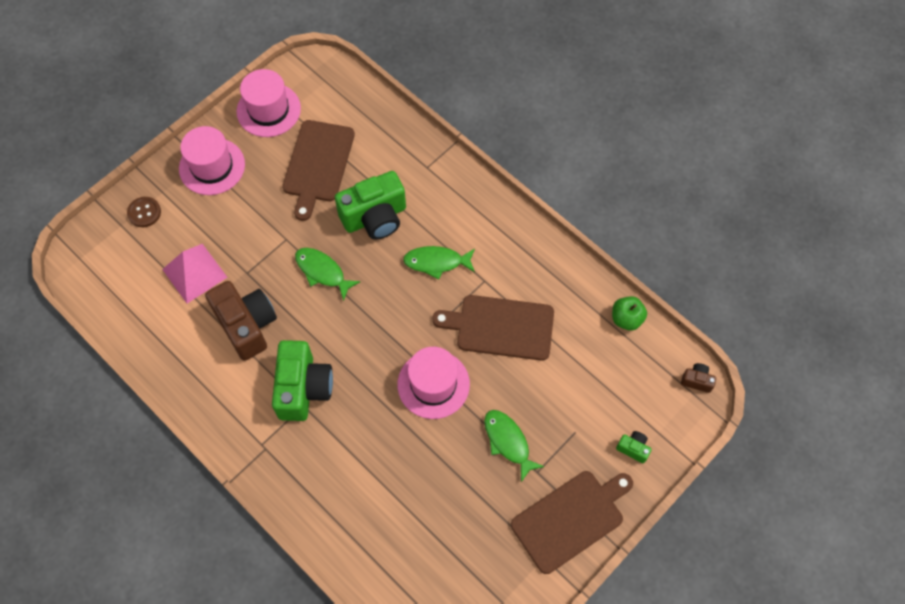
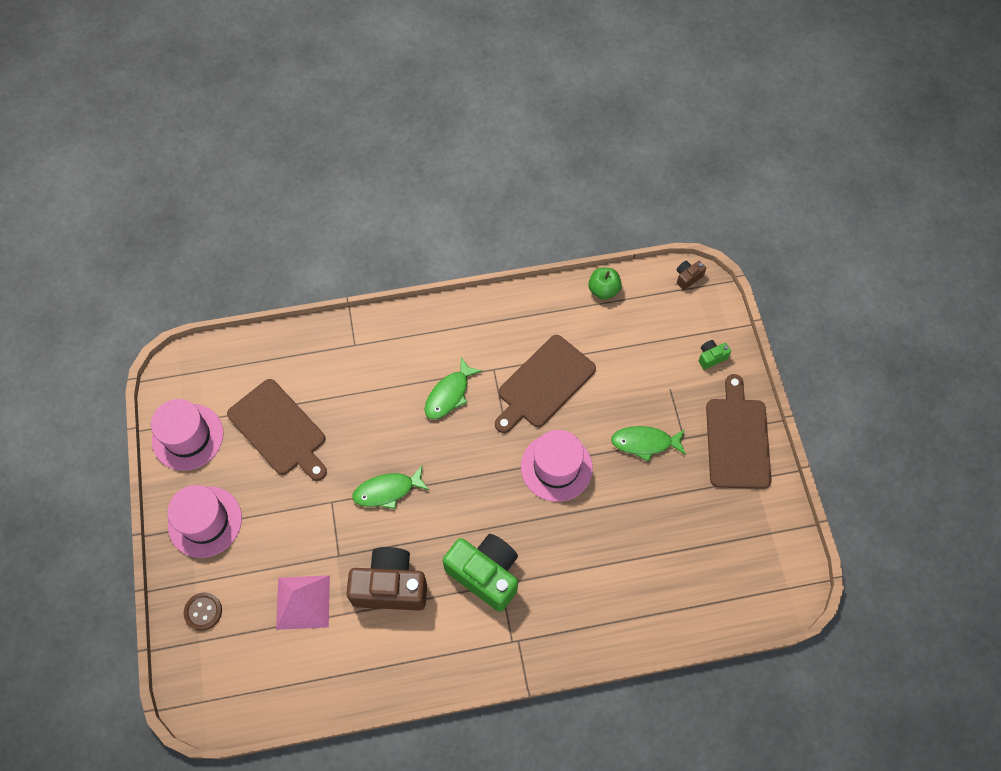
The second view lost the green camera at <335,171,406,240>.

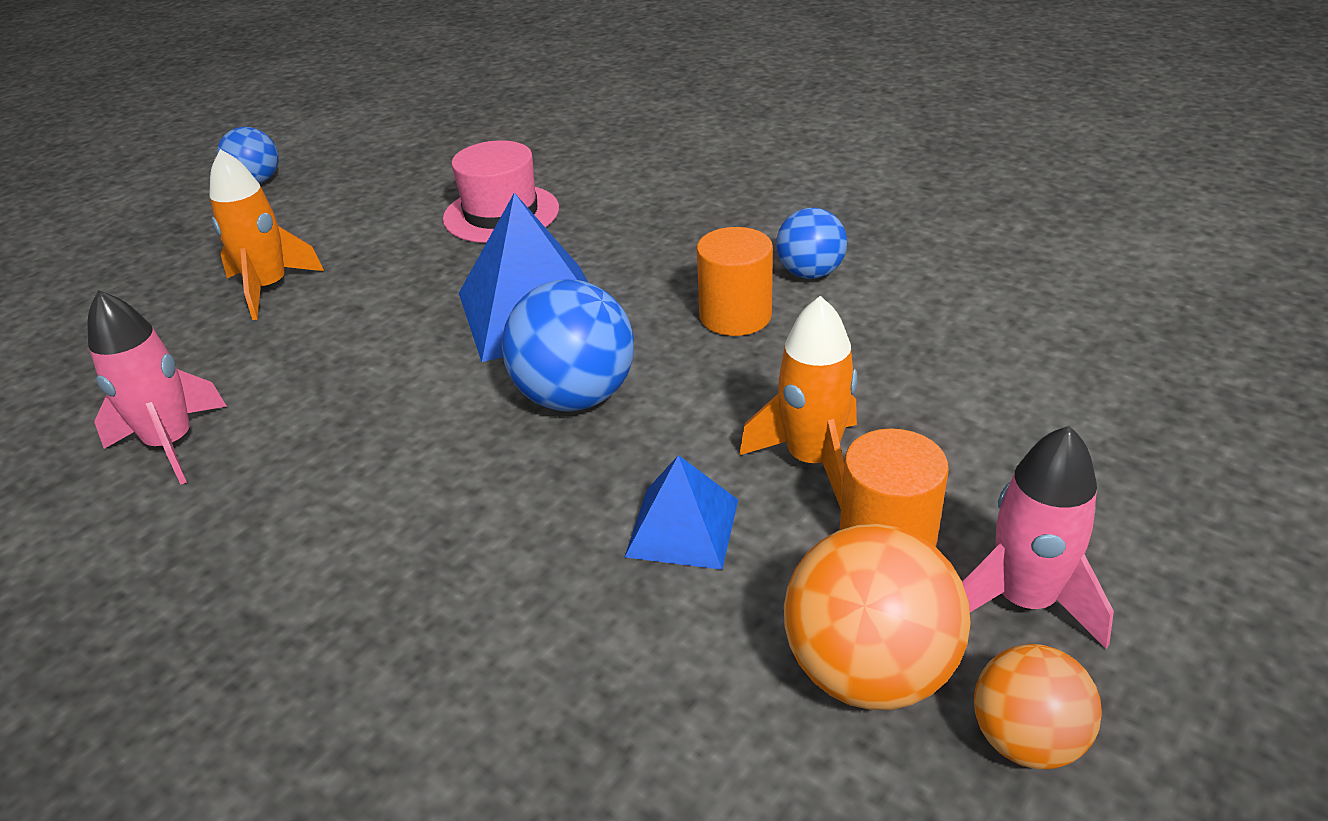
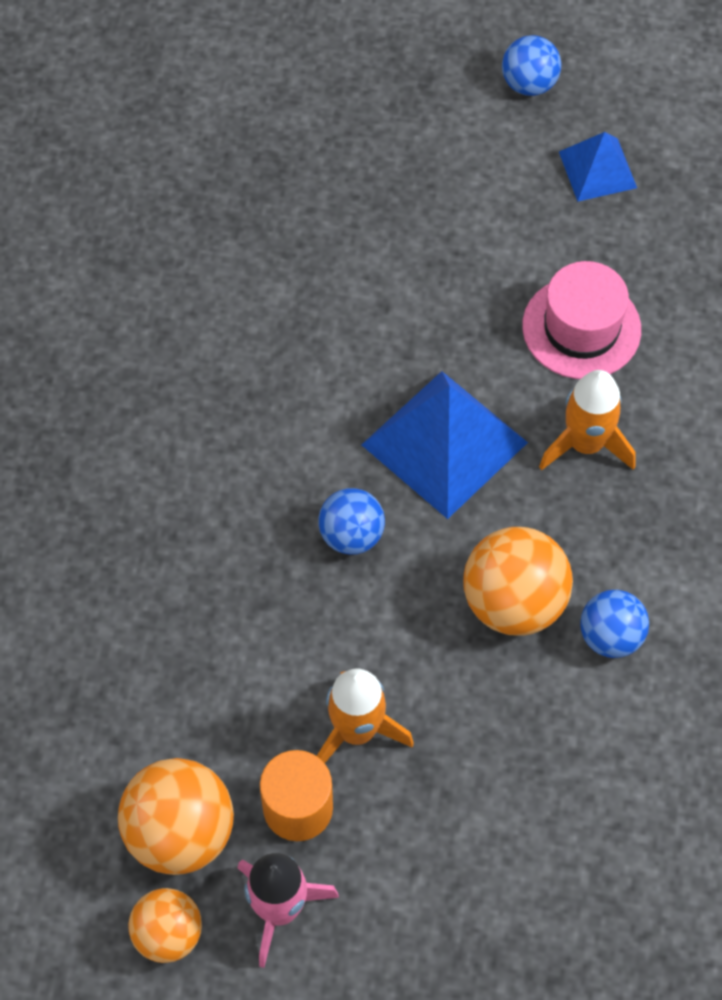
The size of the blue ball at <502,280,634,412> changed by a factor of 0.63.
Where the orange cylinder stood at <697,227,773,336>, the orange ball came to stand at <463,527,573,636>.
The orange rocket ended up elsewhere, having gone from <209,149,324,320> to <539,370,636,471>.
The blue pyramid ended up elsewhere, having gone from <625,455,738,570> to <559,132,637,202>.
The second view lost the pink rocket at <88,290,227,485>.

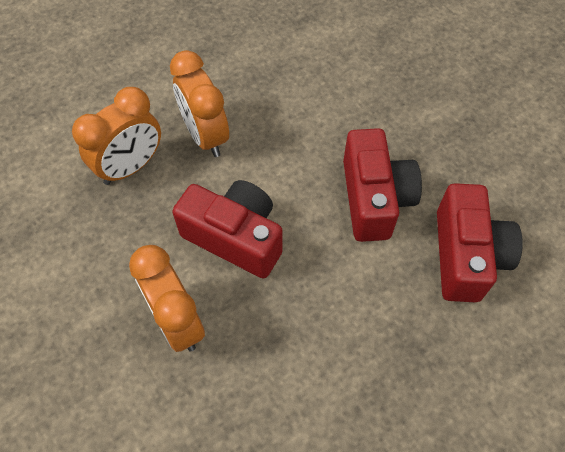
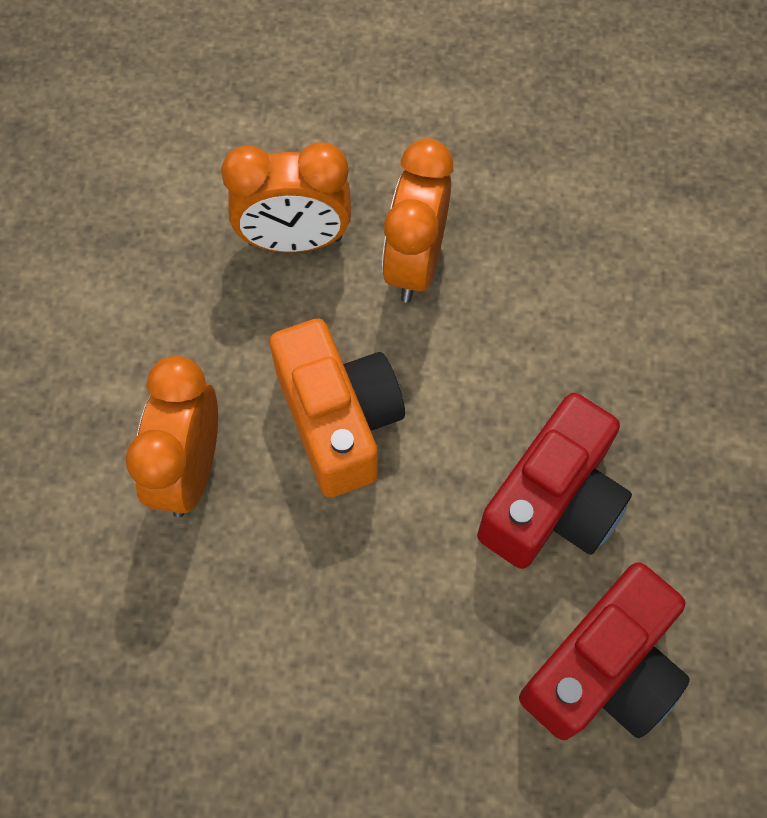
What was the red camera at <172,180,283,279> turned into the orange camera at <270,319,405,498>.

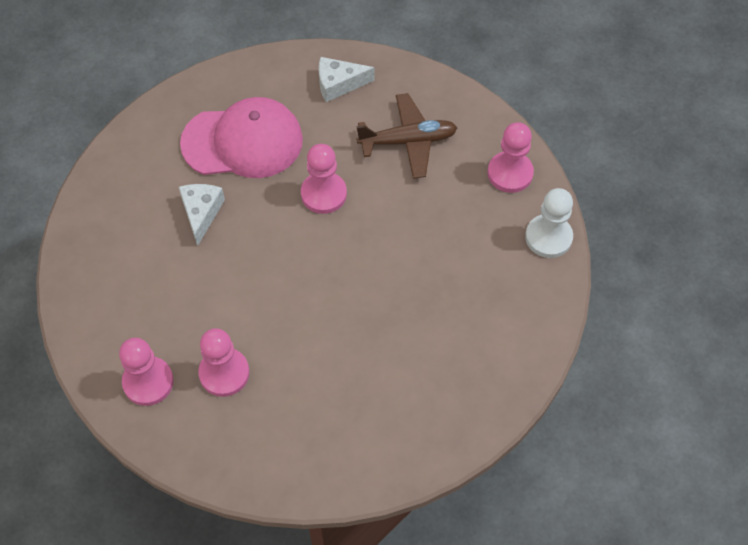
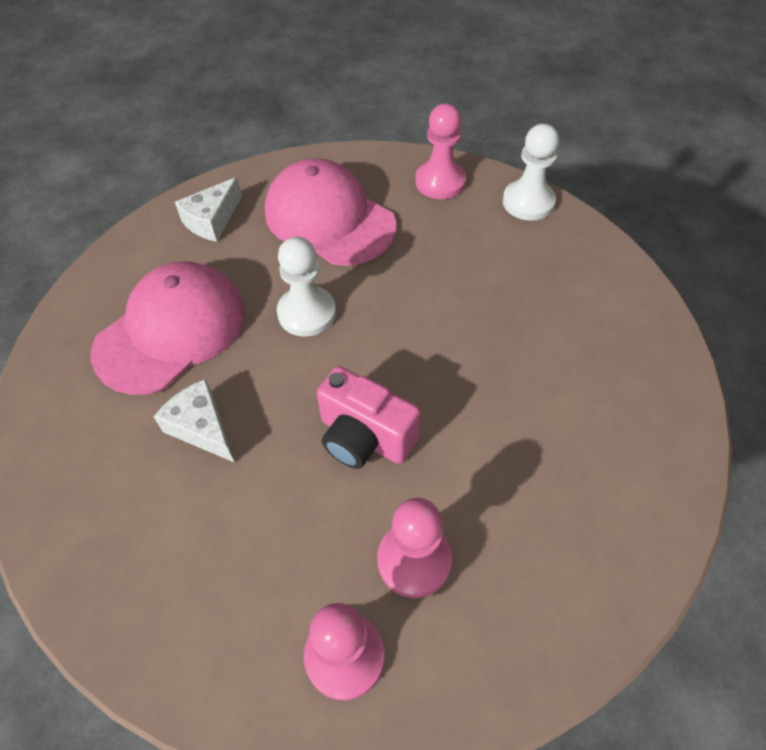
Where the brown plane stood at <356,93,457,179>, the pink cap came to stand at <265,158,396,266>.
What was the pink pawn at <301,144,347,214> turned into the white pawn at <277,237,336,337>.
The second view gained the pink camera at <317,366,421,469>.

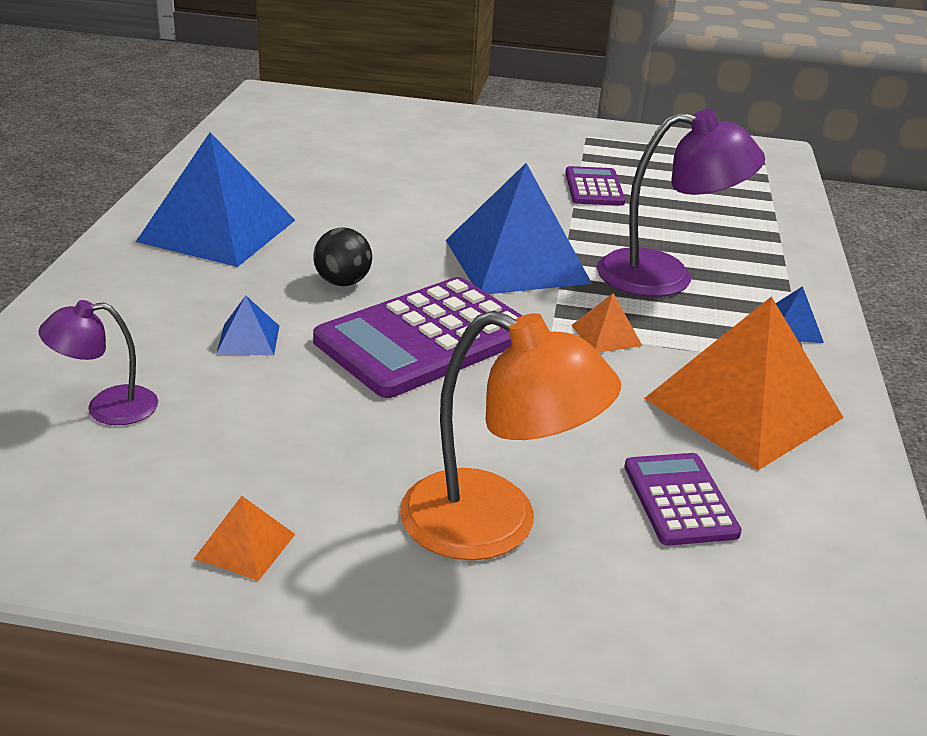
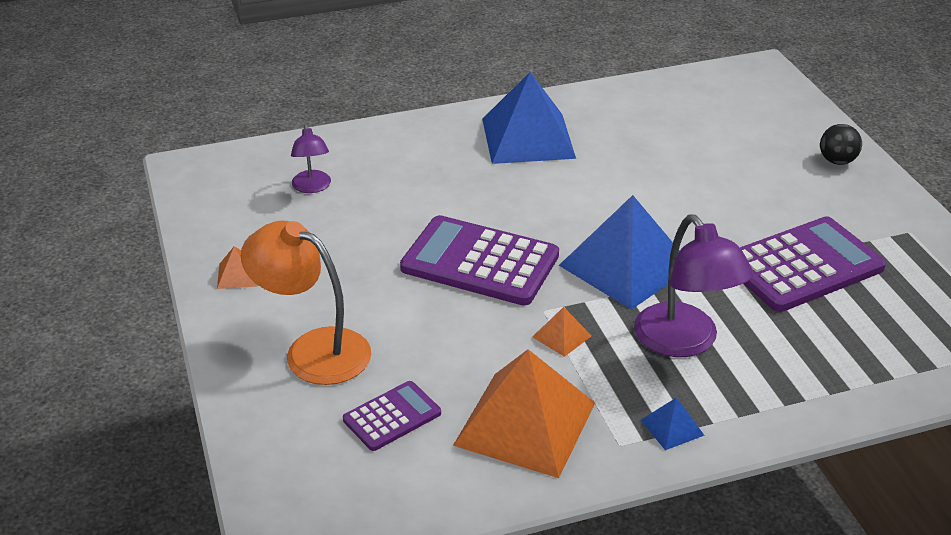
The orange lamp at <400,311,621,561> ended up facing another way, 120 degrees clockwise from before.
The purple lamp at <38,300,158,425> ended up facing another way, 150 degrees counterclockwise from before.
The size of the purple calculator at <565,166,625,206> changed by a factor of 1.88.
The black ball ended up elsewhere, having gone from <313,228,372,286> to <820,124,862,165>.
The second view lost the blue pyramid at <216,296,279,356>.

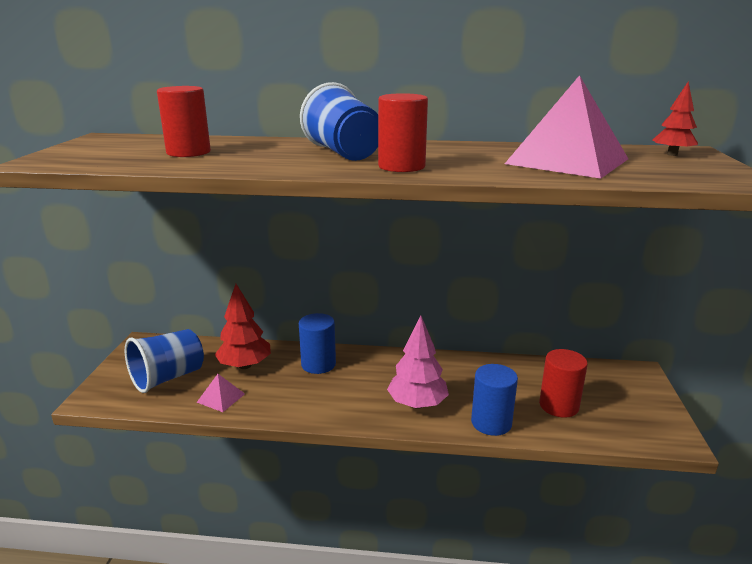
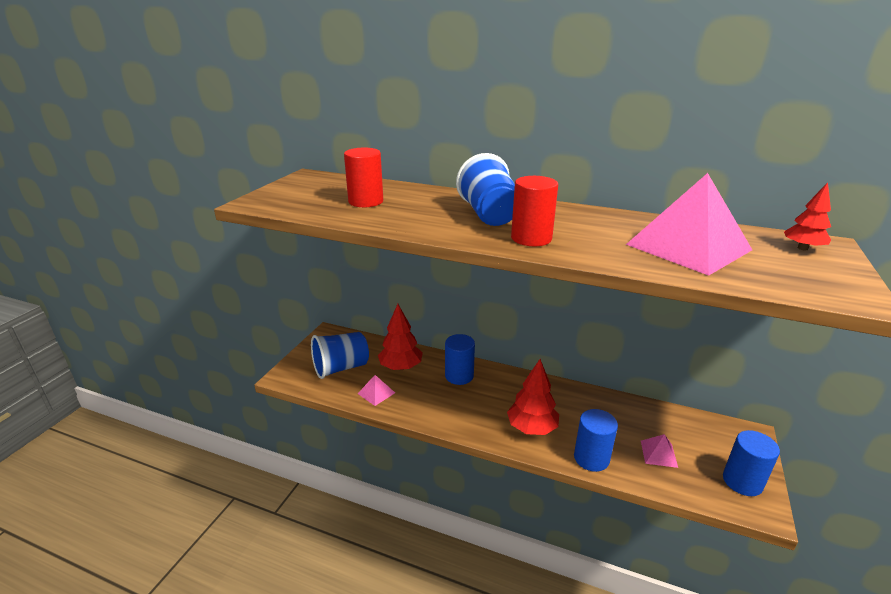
What was the pink tree at <387,315,449,409> turned into the red tree at <507,359,559,435>.
Where the red cylinder stood at <539,349,588,418>, the pink pyramid came to stand at <641,434,678,468>.
The second view gained the blue cylinder at <723,430,780,496>.

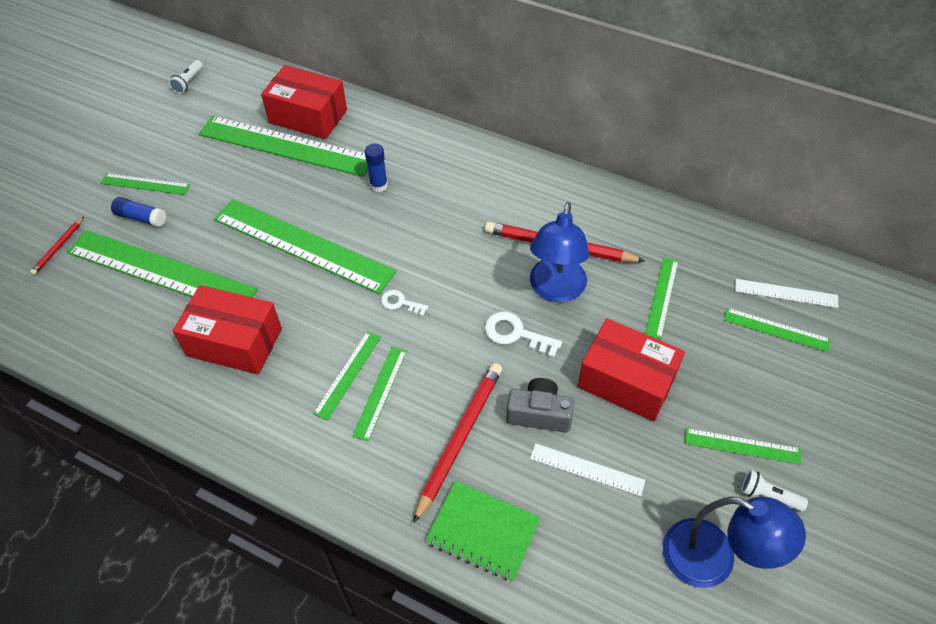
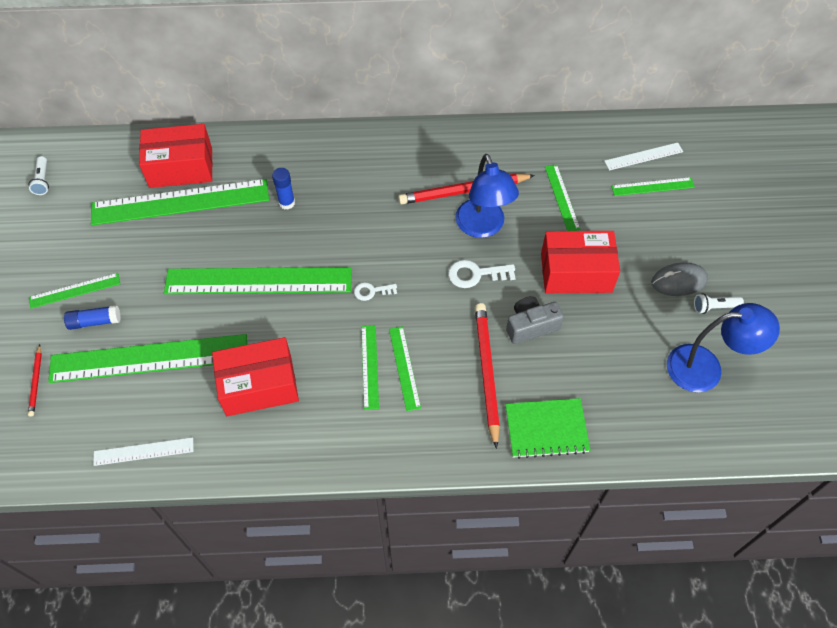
The white ruler ended up elsewhere, having gone from <530,443,645,496> to <93,437,194,466>.
Where the green ruler stood at <685,428,801,465>, the grey mouse came to stand at <651,262,708,296>.

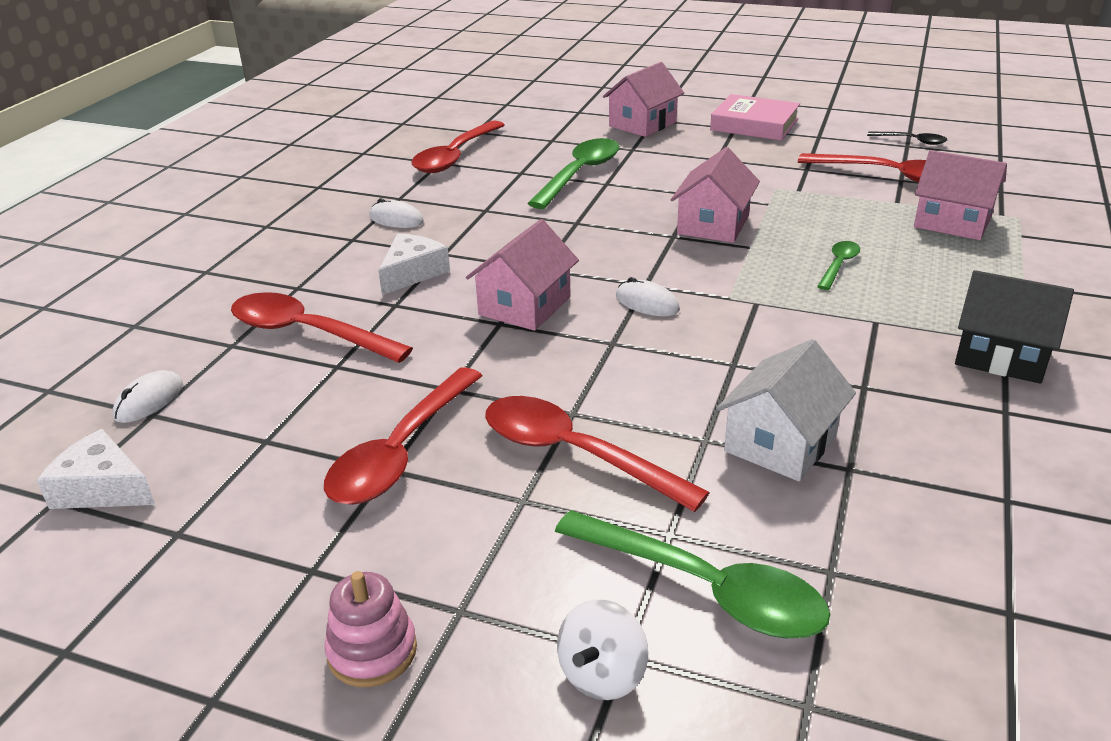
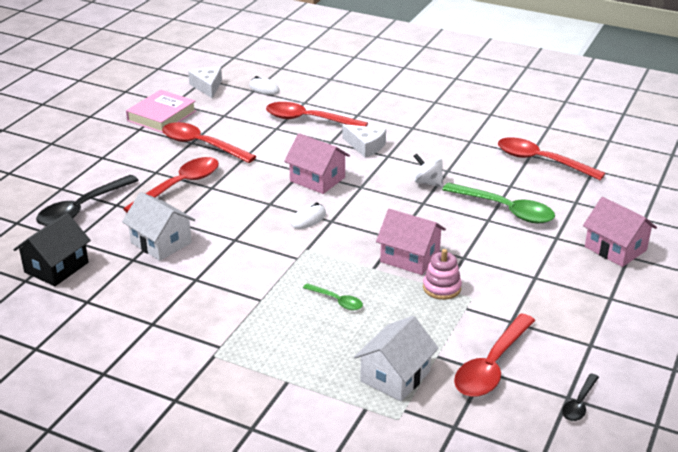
The black house ended up elsewhere, having gone from <955,270,1074,383> to <13,213,91,286>.
What was the green spoon at <555,510,830,638> turned into the black spoon at <36,175,139,226>.
The pink book ended up elsewhere, having gone from <710,94,800,141> to <126,90,196,133>.
The white cheese at <37,429,155,509> ended up facing another way, 45 degrees counterclockwise from before.
The red spoon at <231,292,413,363> ended up facing another way, 105 degrees counterclockwise from before.
What was the pink house at <914,150,1007,240> turned into the white house at <354,316,439,402>.
The white spinning top ended up elsewhere, having gone from <557,599,648,700> to <414,153,443,187>.
The pink stacking toy ended up elsewhere, having gone from <324,571,417,687> to <423,249,462,300>.
The second view lost the white mouse at <369,198,424,228>.

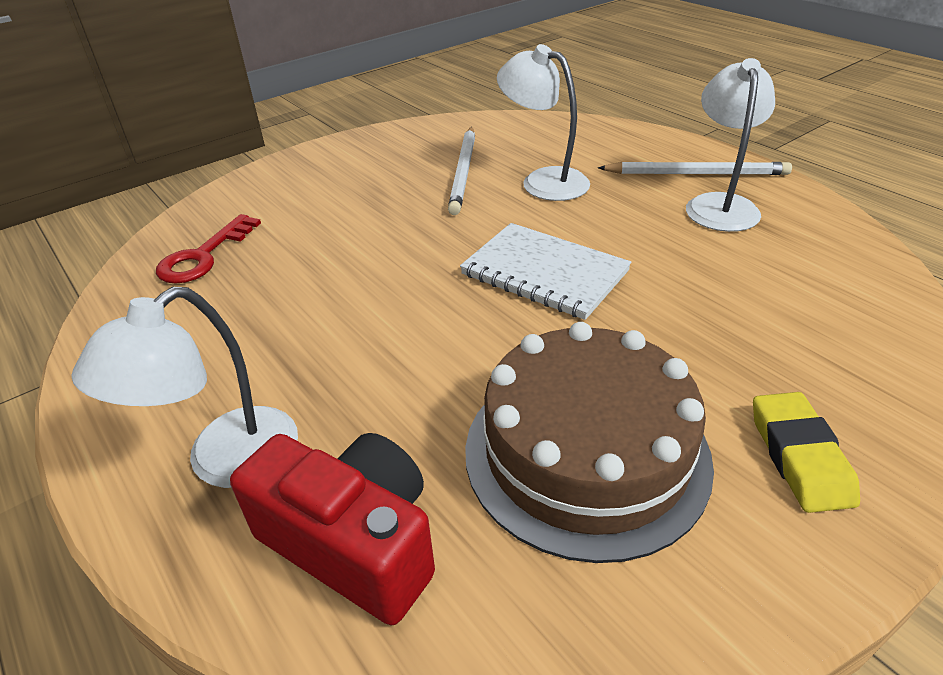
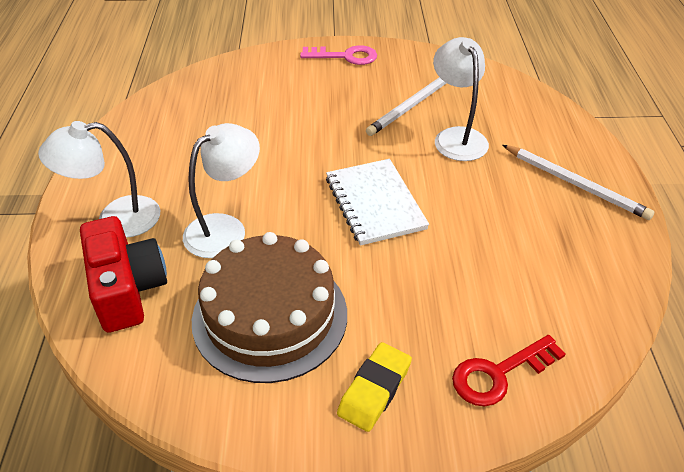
The white lamp ended up elsewhere, having gone from <686,58,775,232> to <183,123,260,258>.
The second view gained the pink key at <300,45,377,65>.
The red key ended up elsewhere, having gone from <156,214,261,283> to <452,335,566,406>.

